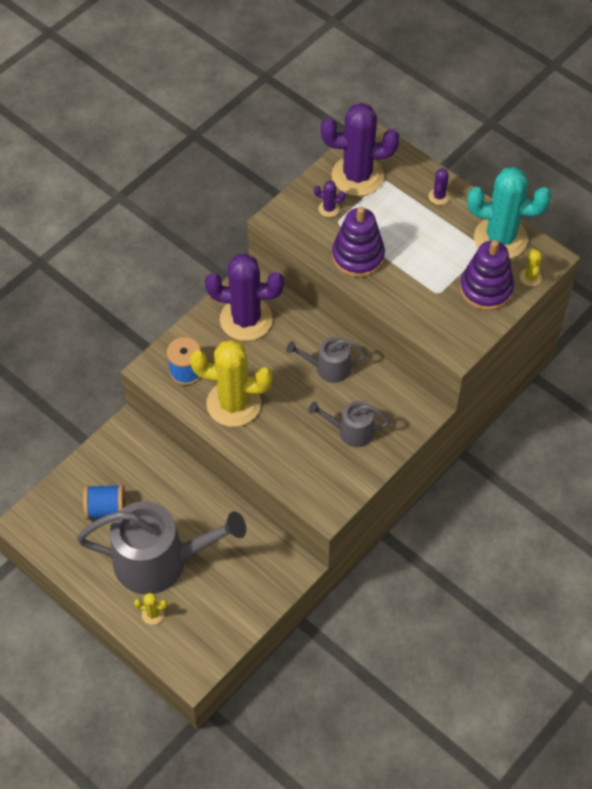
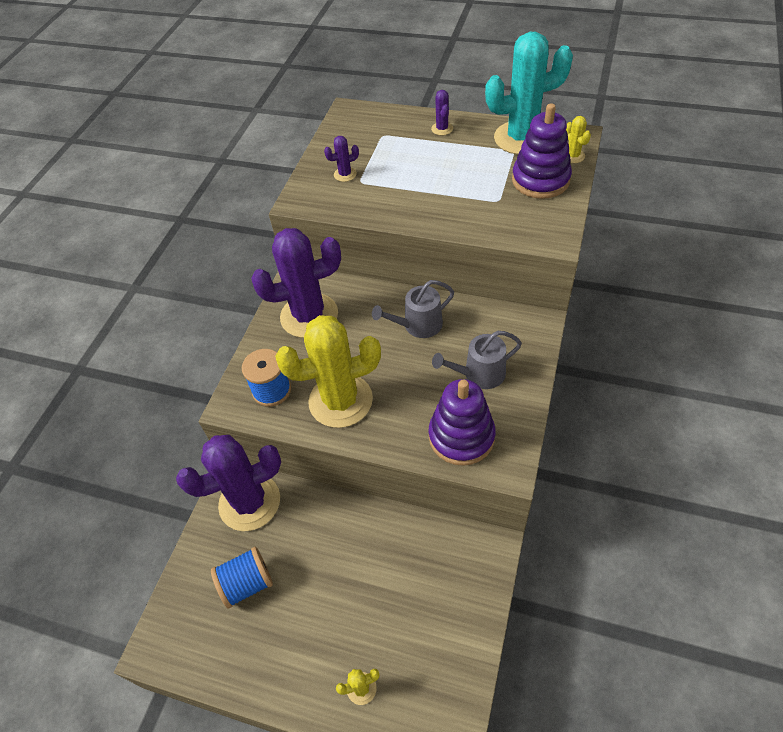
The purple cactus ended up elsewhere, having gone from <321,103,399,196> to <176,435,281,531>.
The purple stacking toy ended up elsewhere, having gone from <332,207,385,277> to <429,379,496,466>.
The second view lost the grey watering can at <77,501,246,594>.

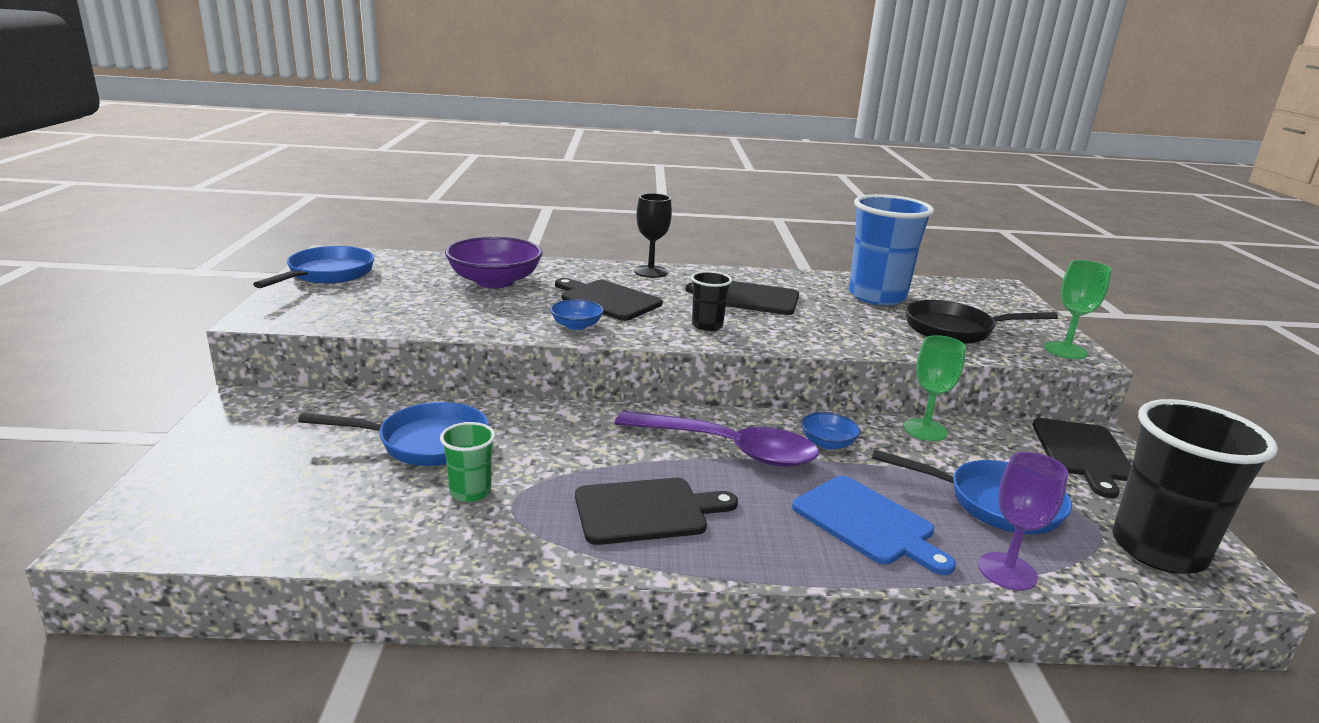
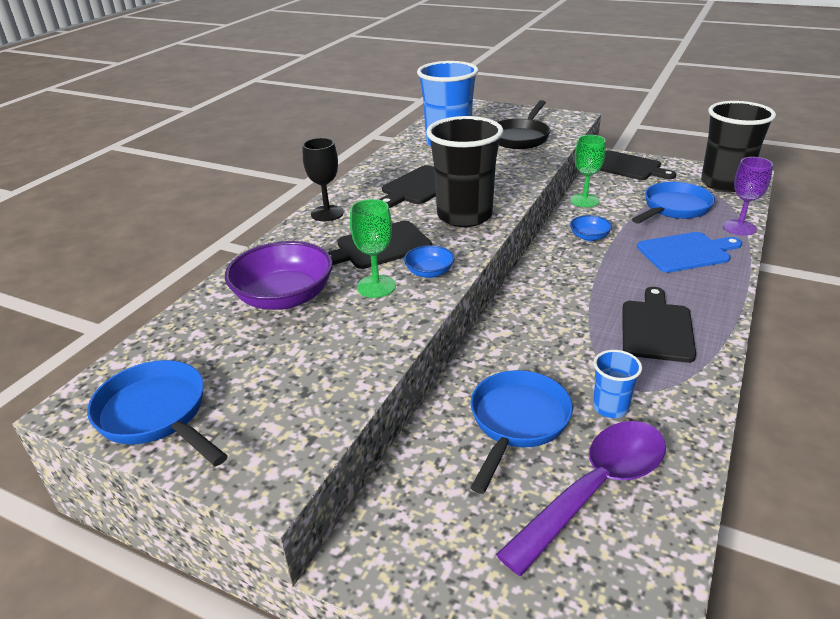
The green goblet ended up elsewhere, having gone from <1044,260,1112,359> to <350,199,396,298>.
The size of the black cup at <691,271,732,331> changed by a factor of 2.08.
The purple spoon ended up elsewhere, having gone from <615,411,819,467> to <496,421,666,576>.
What was the green cup at <440,422,495,502> turned into the blue cup at <593,350,642,418>.

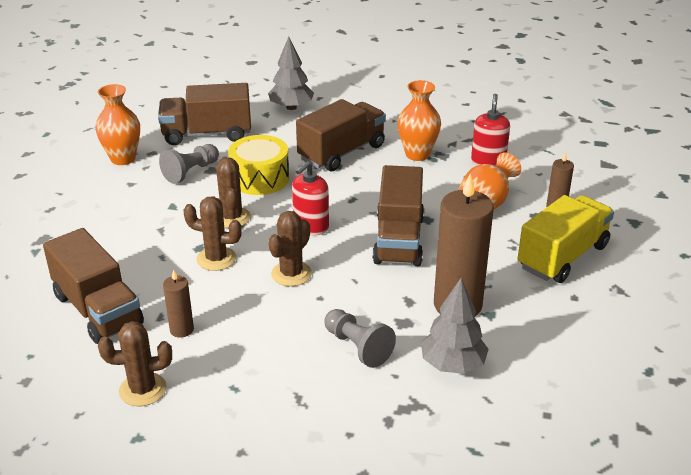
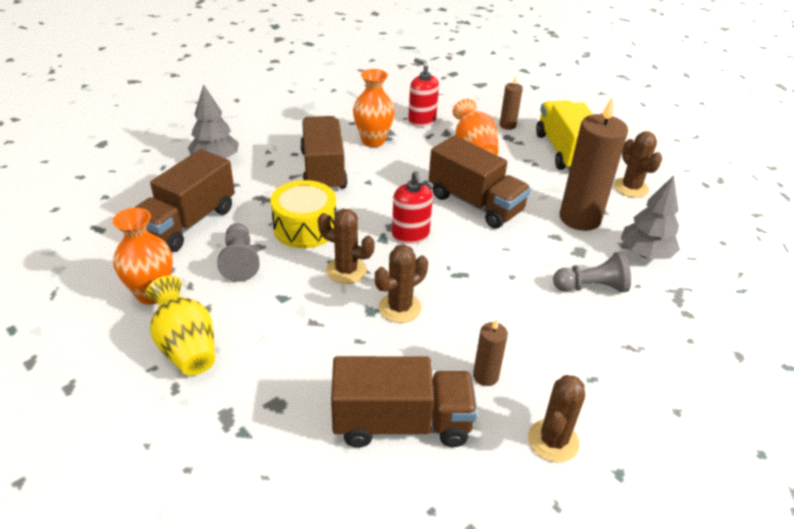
The second view gained the yellow vase at <146,276,215,376>.
The brown cactus ended up elsewhere, having gone from <268,211,312,286> to <614,131,662,198>.

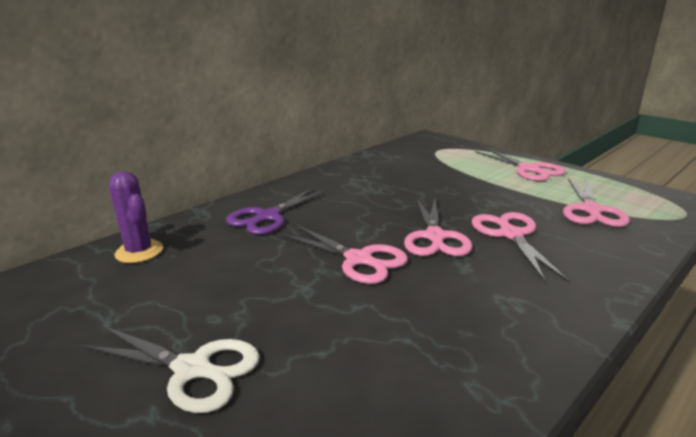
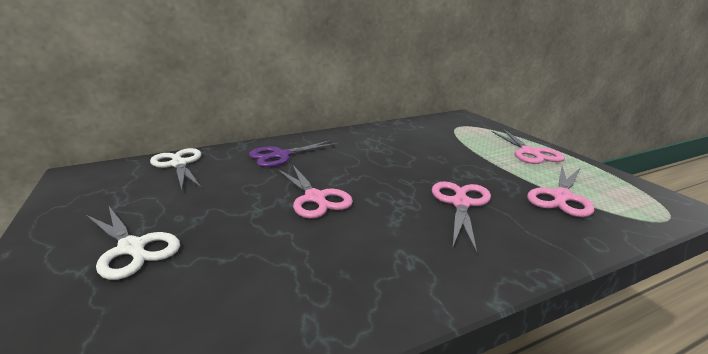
Where the purple cactus stood at <109,171,163,263>, the white scissors came to stand at <150,148,201,190>.
The second view lost the pink scissors at <404,199,473,256>.

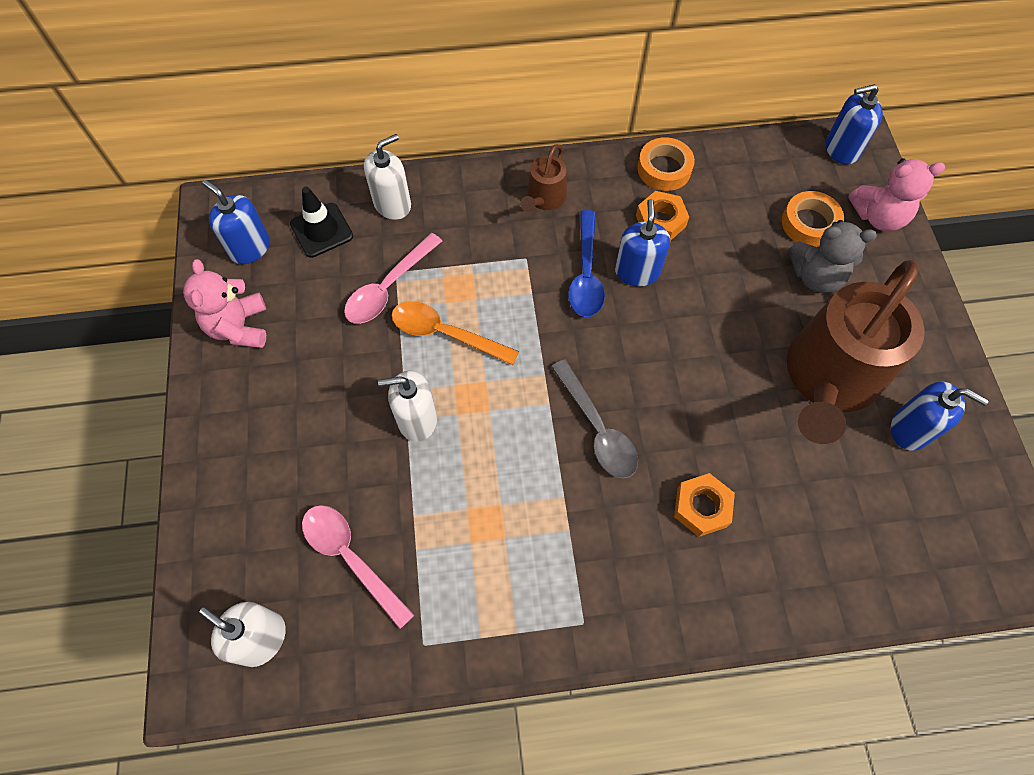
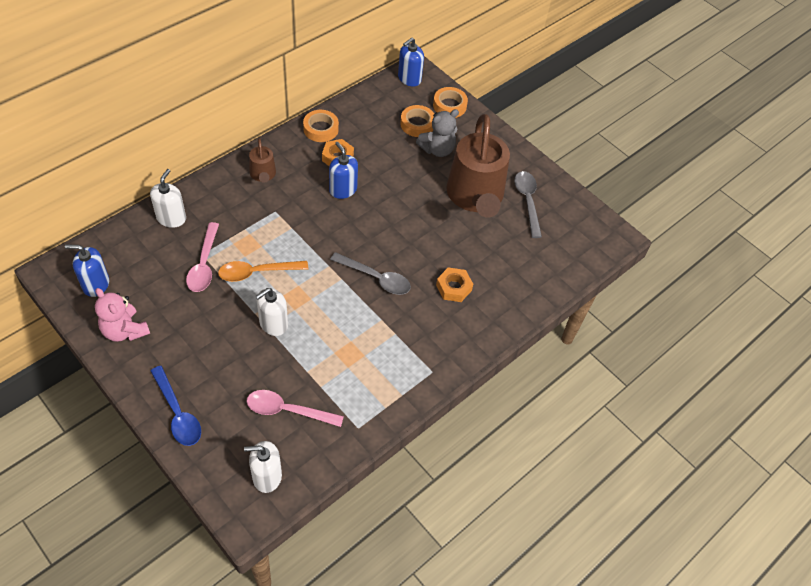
The blue spoon ended up elsewhere, having gone from <568,210,605,317> to <150,366,201,446>.
Where the pink teddy bear stood at <848,158,945,231>, the orange tape came to stand at <433,87,468,118>.
Where the blue soap dispenser stood at <891,381,989,451>, the grey spoon came to stand at <514,171,542,238>.
The second view lost the black traffic cone at <290,187,353,258>.

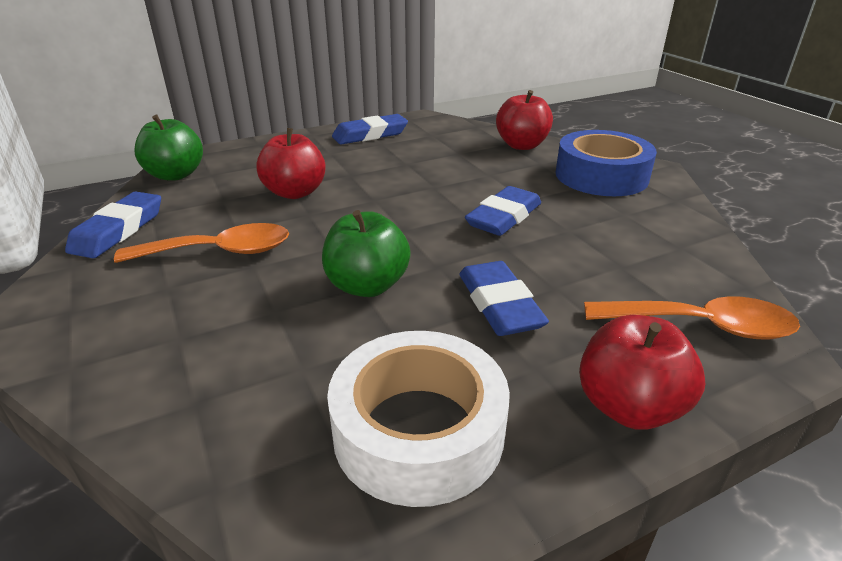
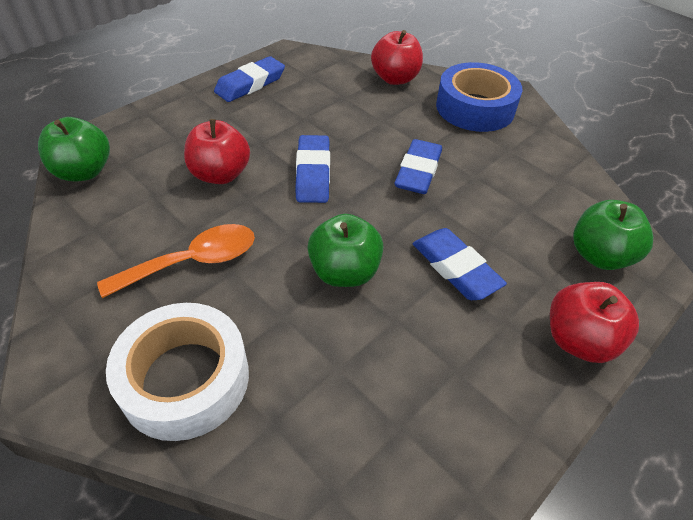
The white tape ended up elsewhere, having gone from <327,331,510,507> to <106,303,249,441>.
The blue eraser ended up elsewhere, having gone from <65,192,161,258> to <296,135,330,203>.
Where the orange spoon stood at <584,296,800,340>, the green apple came to stand at <573,200,653,270>.

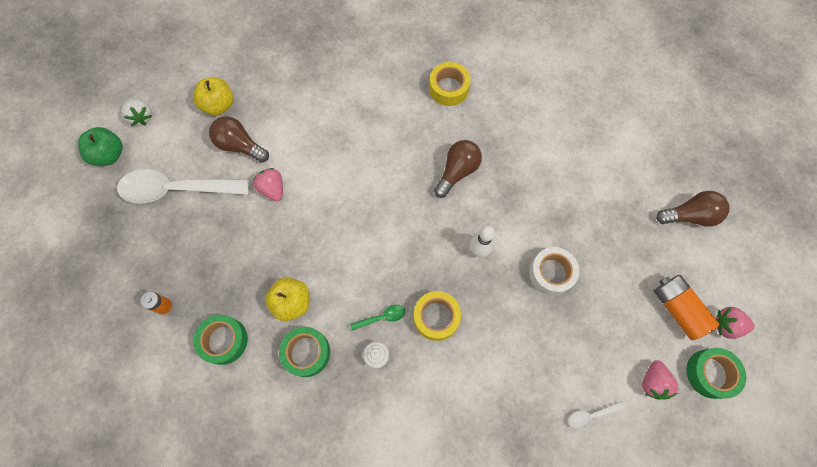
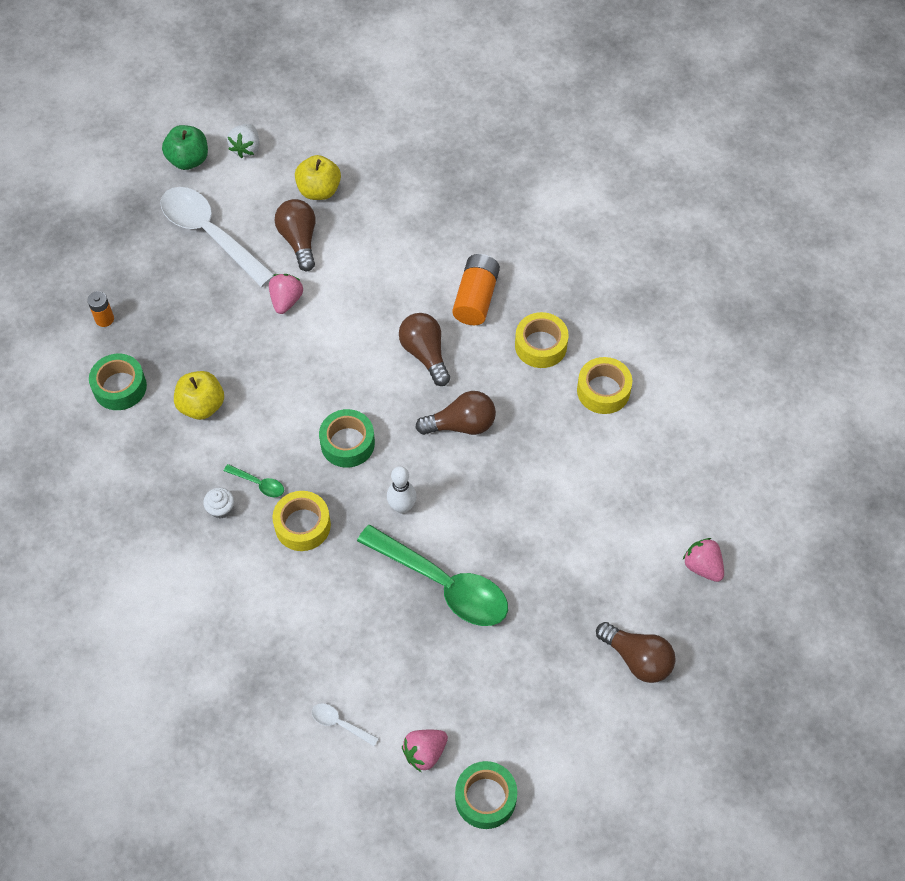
The green tape ended up elsewhere, having gone from <279,327,330,377> to <319,409,375,468>.
Where the white tape stood at <529,247,579,296>, the green spoon came to stand at <357,525,508,626>.
The second view gained the brown light bulb at <399,313,450,386>.
The orange battery ended up elsewhere, having gone from <654,275,719,340> to <452,254,500,325>.
The second view gained the yellow tape at <577,357,632,414>.
The pink strawberry ended up elsewhere, having gone from <716,307,755,339> to <683,538,724,582>.

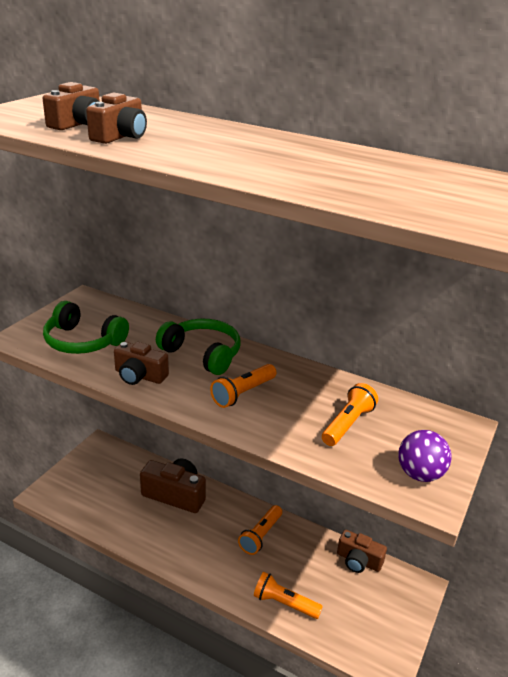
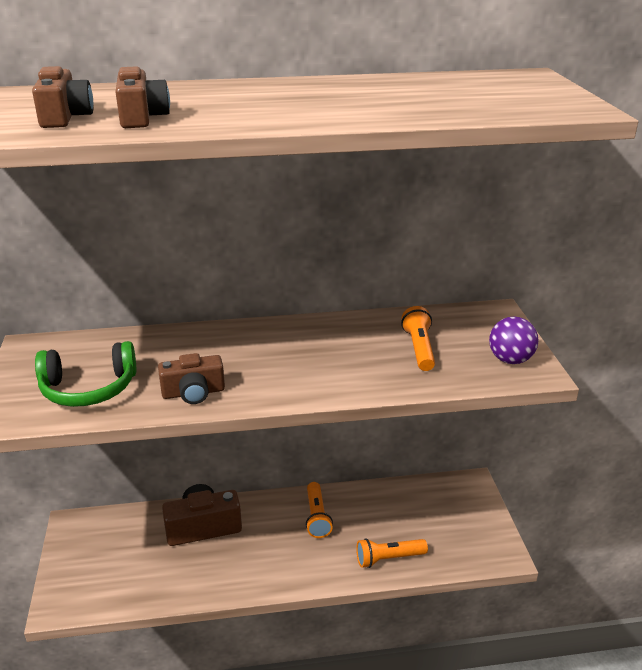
The second view lost the green headphones at <156,319,240,375>.
The second view lost the orange flashlight at <210,364,276,408>.
The second view lost the brown camera at <337,530,387,573>.

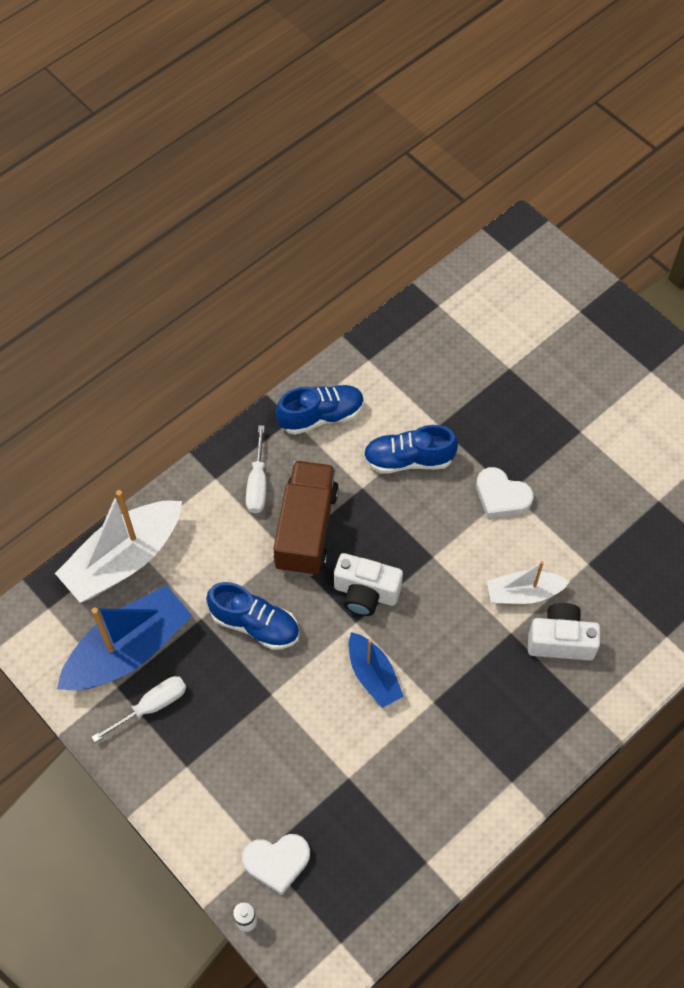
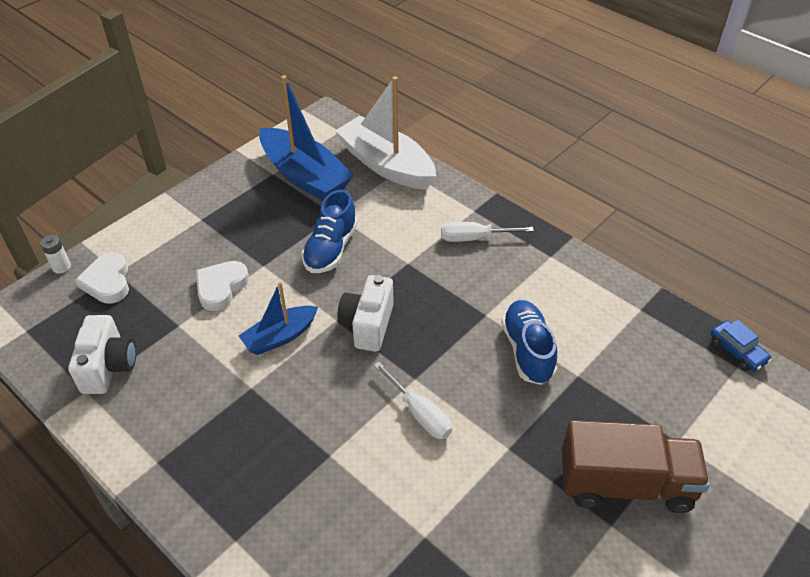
The white camera ended up elsewhere, having gone from <528,603,600,660> to <68,315,136,394>.
The white heart ended up elsewhere, having gone from <476,467,534,518> to <196,261,249,311>.
The white screwdriver ended up elsewhere, having gone from <91,676,186,742> to <373,361,452,439>.
The brown truck ended up elsewhere, having gone from <273,460,339,576> to <561,420,710,513>.
The second view gained the blue car at <710,320,772,372>.
The second view lost the blue shoe at <275,385,364,435>.
The second view lost the white boat at <487,561,570,604>.

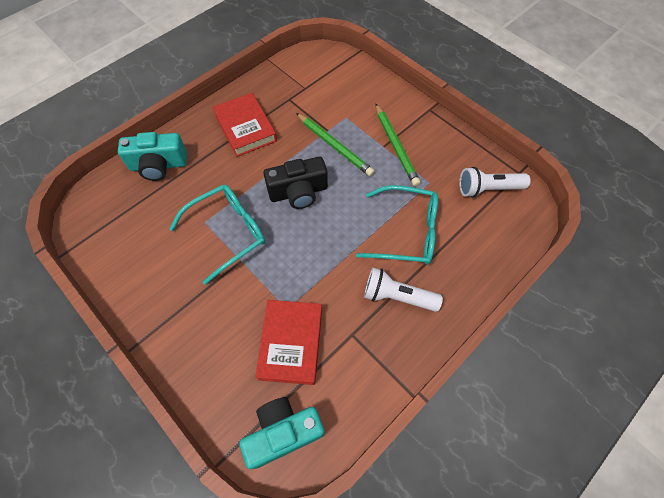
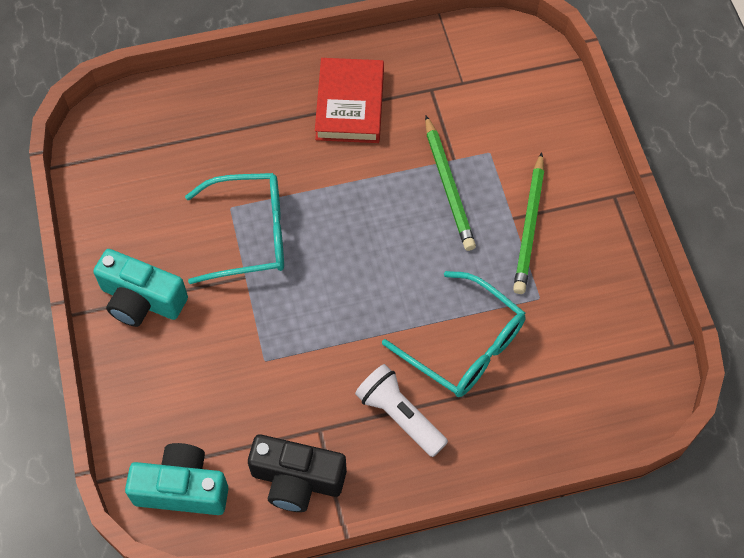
The turquoise camera ended up elsewhere, having gone from <118,132,187,181> to <93,249,188,327>.
The black camera ended up elsewhere, having gone from <263,157,328,209> to <248,434,347,512>.
The second view lost the red book at <255,300,322,385>.
The second view lost the white flashlight at <459,167,531,198>.

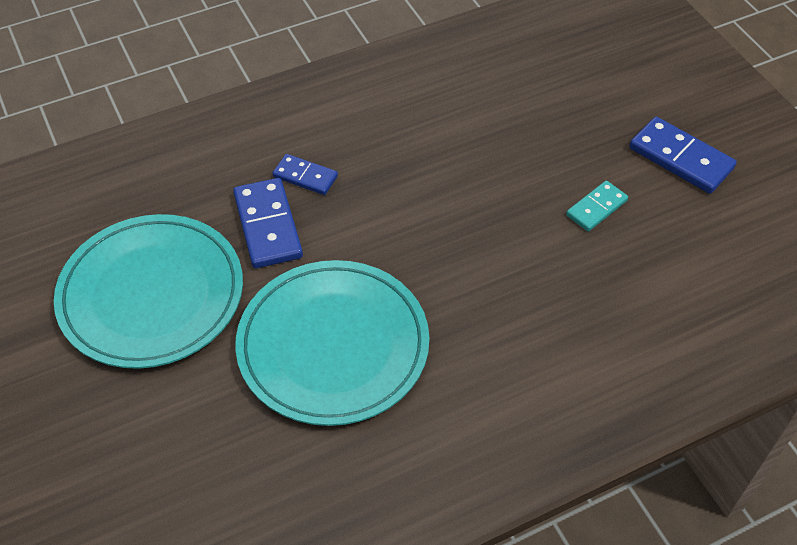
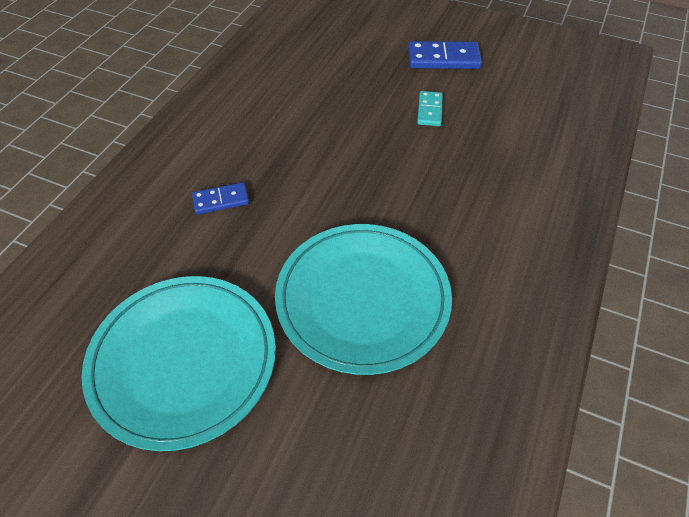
The second view lost the blue domino at <233,178,303,268>.

